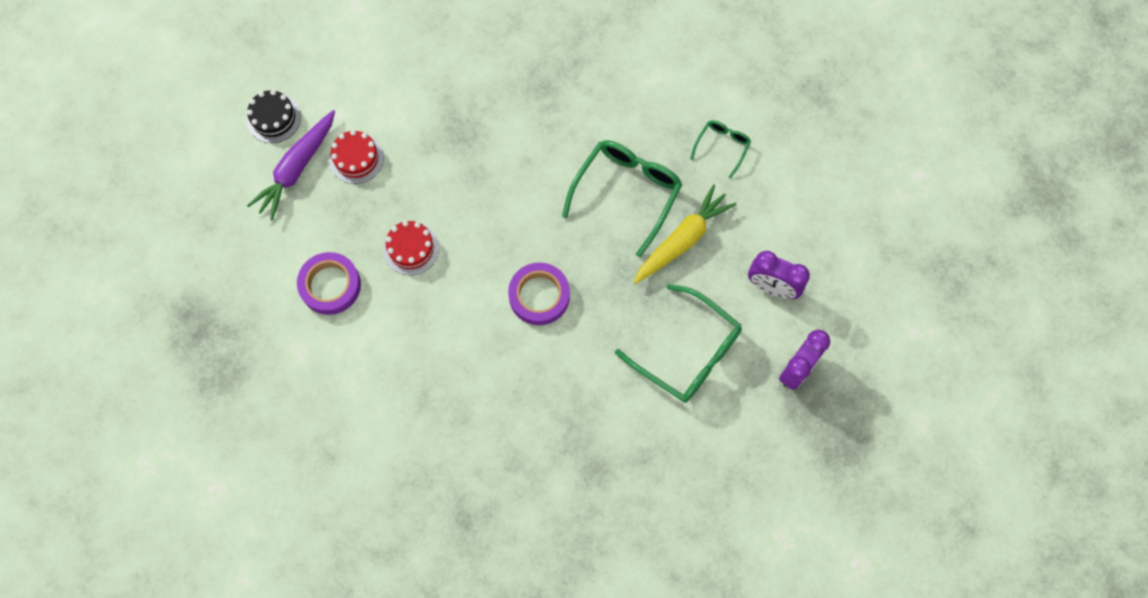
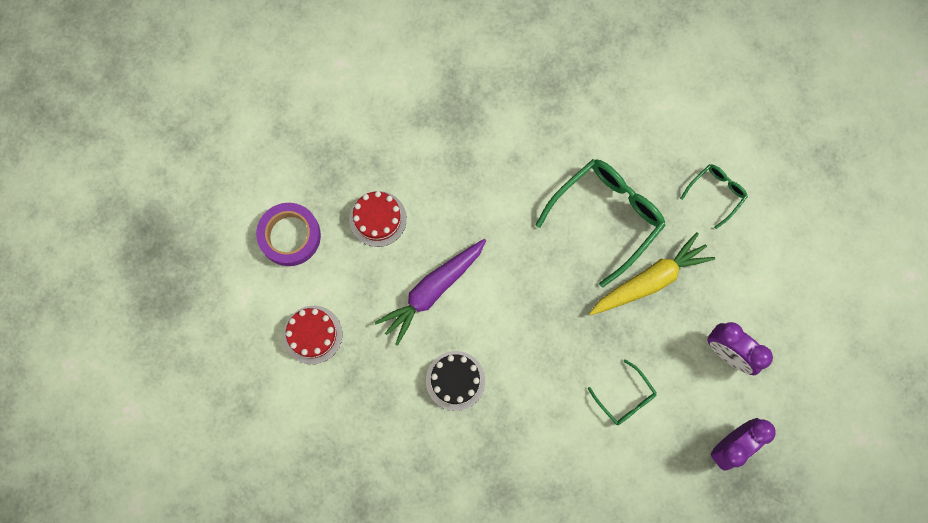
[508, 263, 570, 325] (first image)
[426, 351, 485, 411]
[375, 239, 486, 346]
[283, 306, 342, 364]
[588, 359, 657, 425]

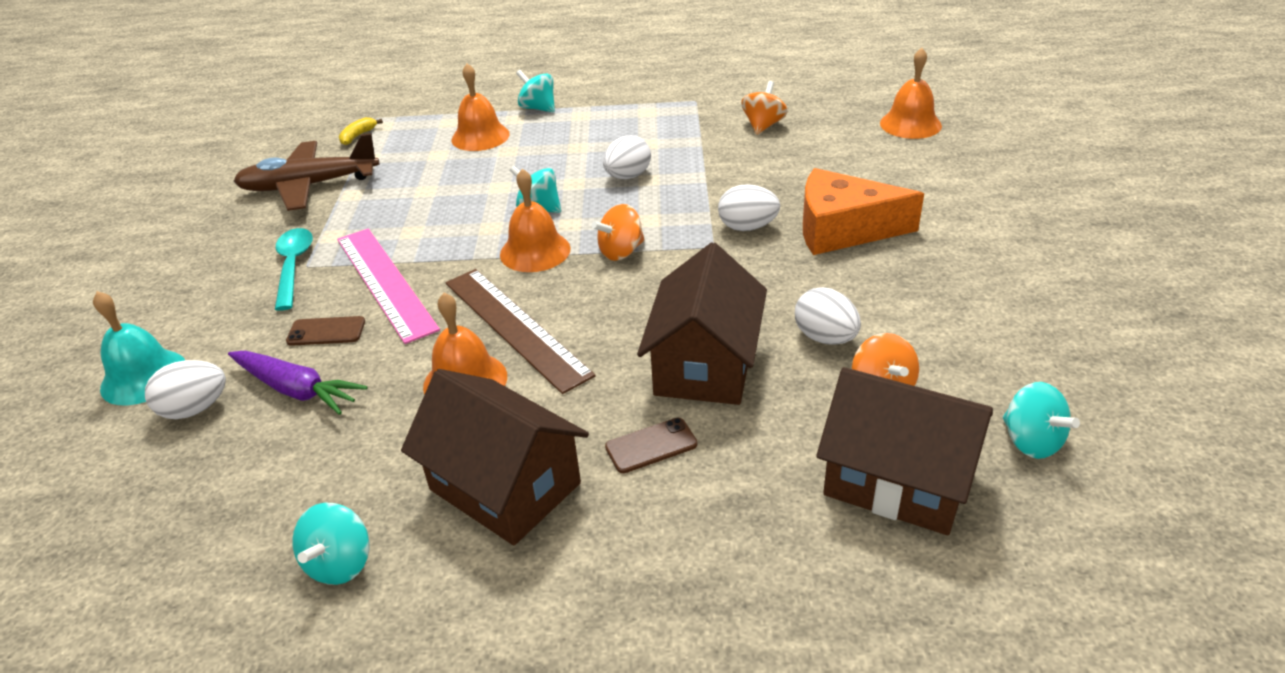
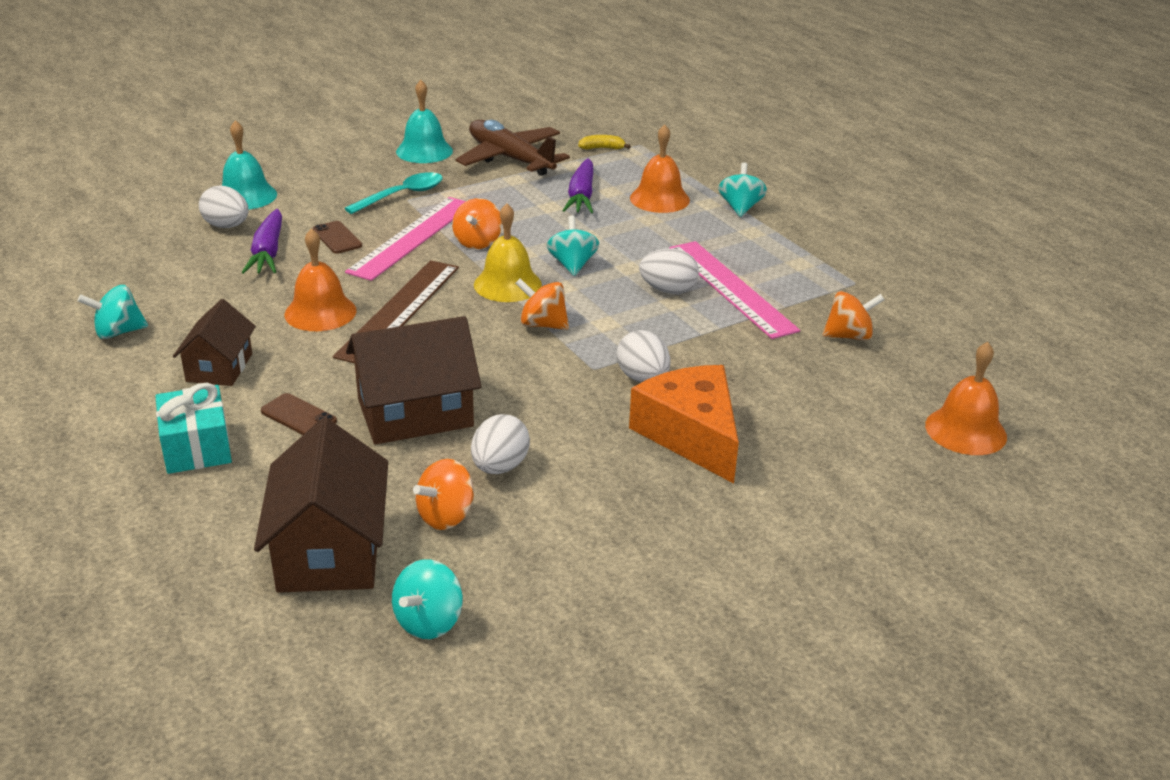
[155, 383, 232, 474]
[396, 80, 453, 163]
[452, 198, 502, 249]
[562, 158, 593, 213]
[669, 241, 800, 339]
[474, 203, 542, 302]
[173, 299, 256, 386]

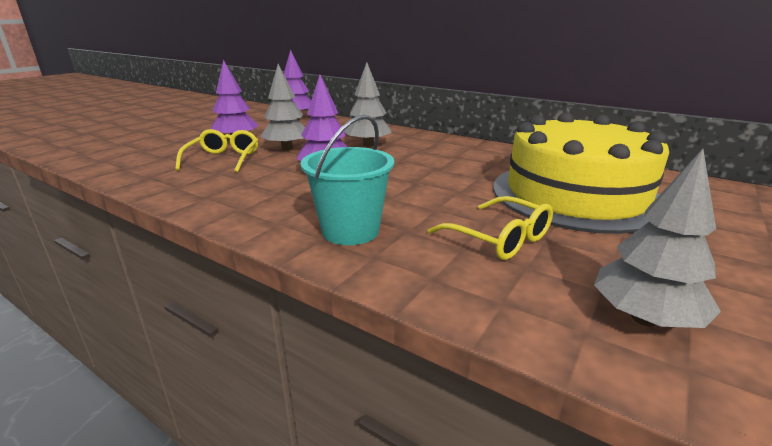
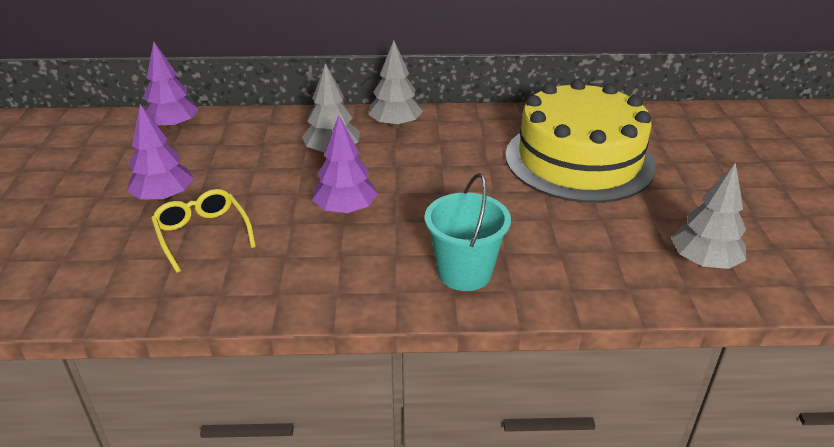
[428, 196, 553, 260] (first image)
[368, 40, 423, 128]

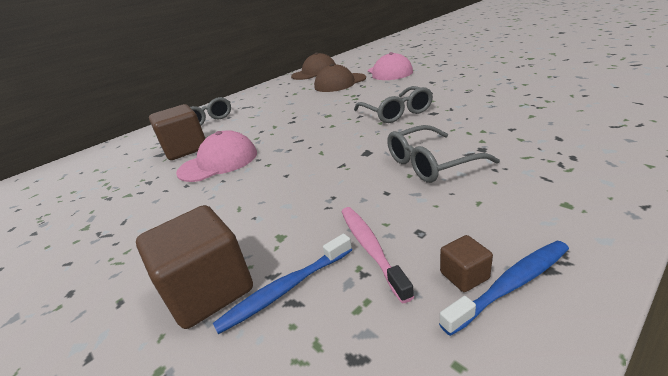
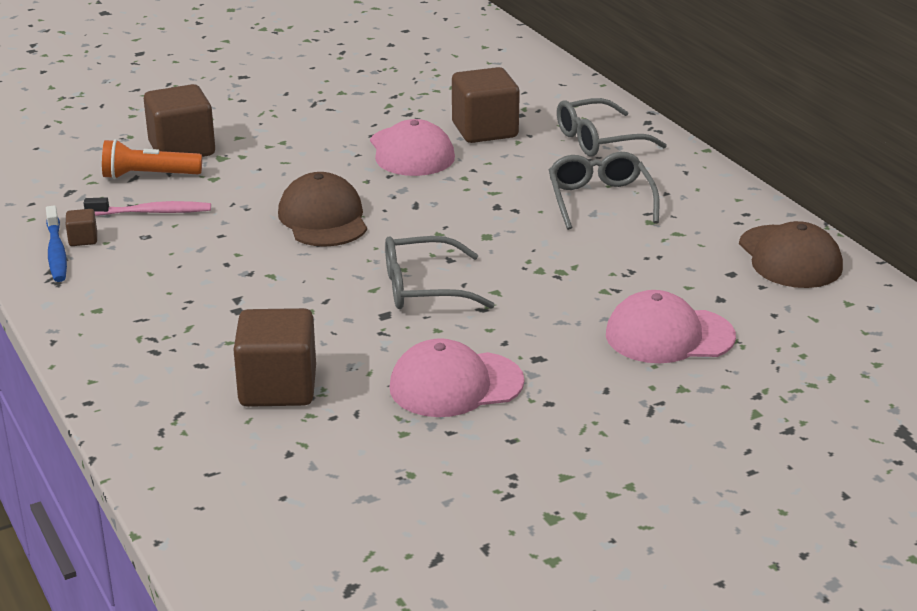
[234, 308, 316, 407]
[389, 338, 524, 417]
[278, 172, 367, 247]
[549, 152, 659, 230]
[102, 139, 202, 179]

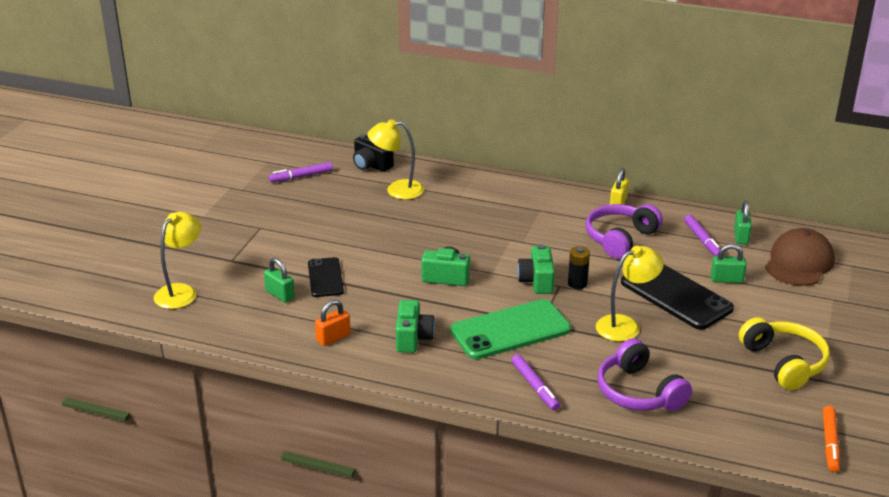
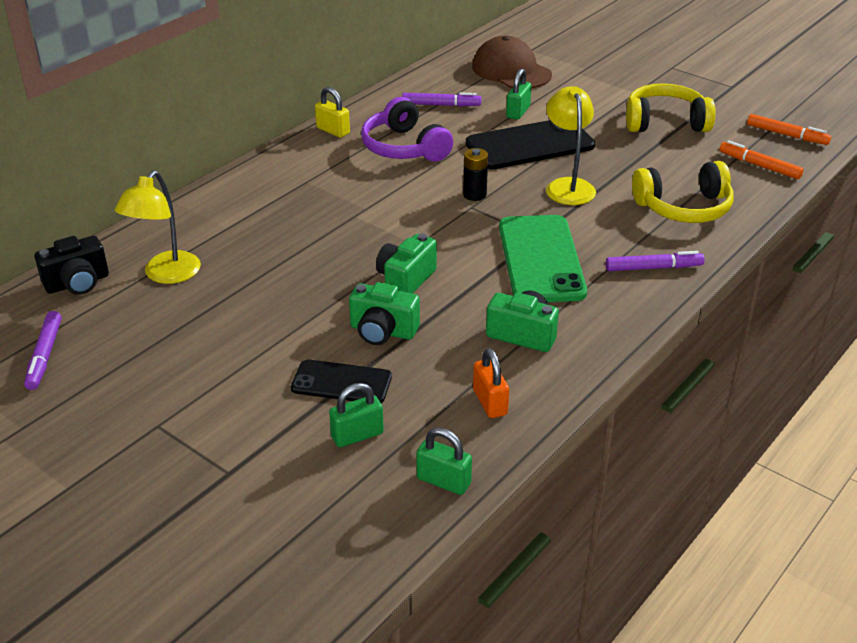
[154, 212, 201, 309] (first image)
[719, 140, 803, 179]
[349, 282, 420, 345]
[416, 428, 472, 495]
[632, 161, 734, 223]

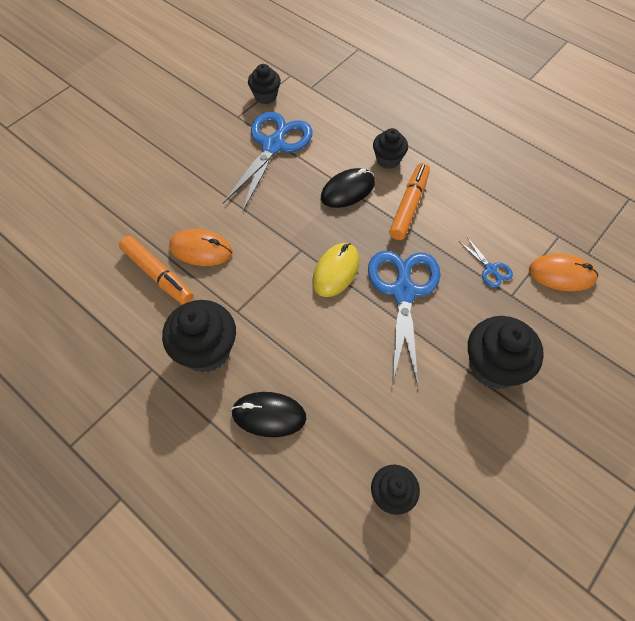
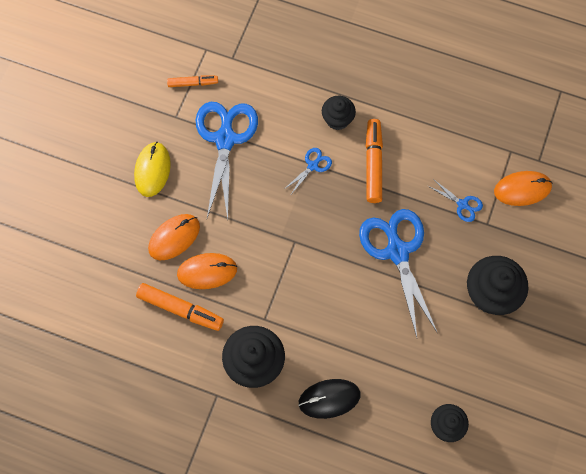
[148, 214, 200, 260]
[134, 142, 171, 197]
[167, 75, 218, 87]
[283, 148, 332, 194]

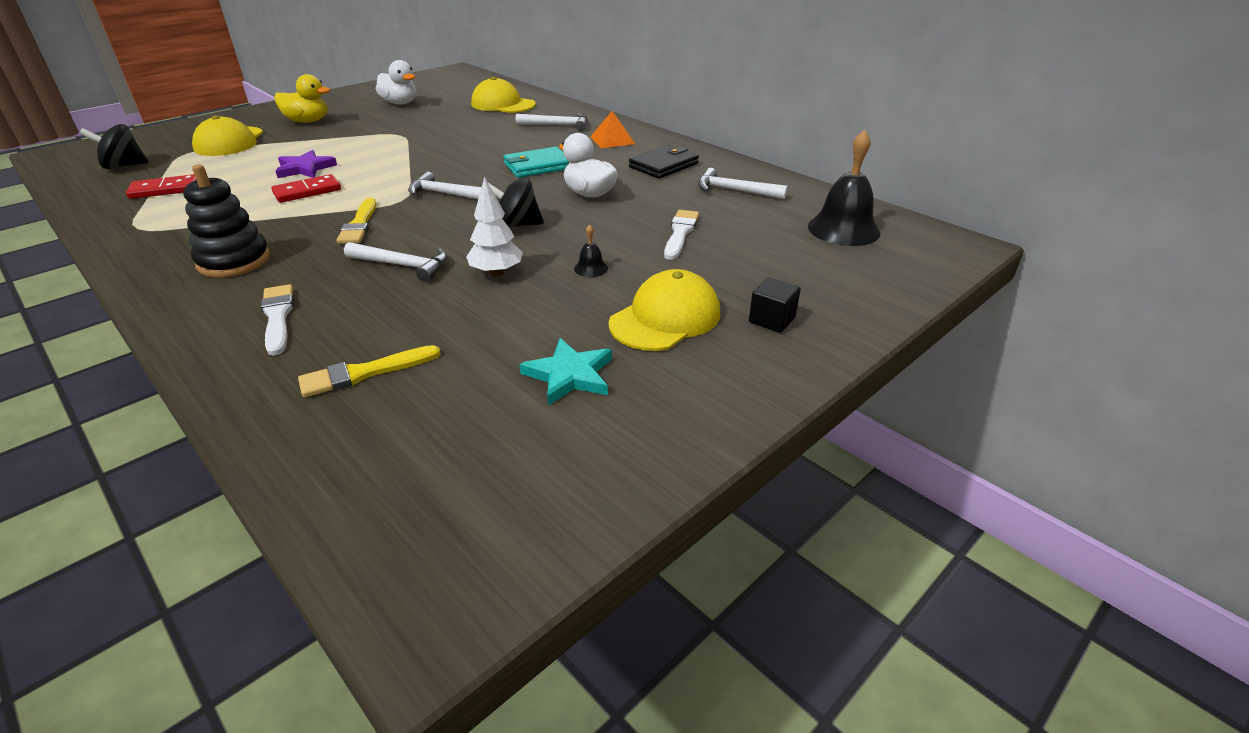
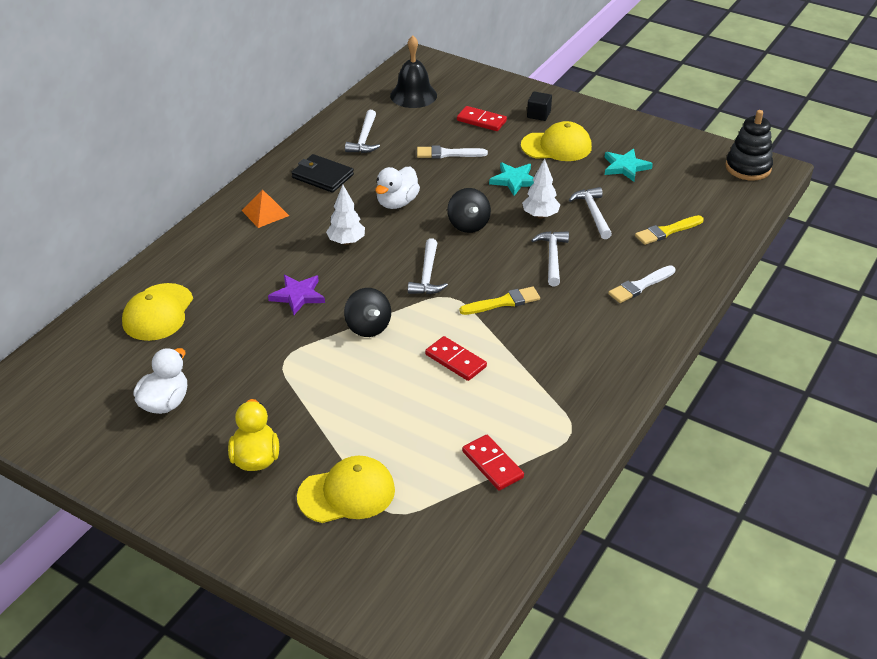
[457, 106, 507, 131]
[344, 288, 391, 337]
[725, 110, 773, 181]
[268, 275, 325, 315]
[569, 187, 612, 239]
[326, 185, 365, 245]
[489, 162, 534, 196]
[635, 215, 704, 245]
[521, 121, 592, 161]

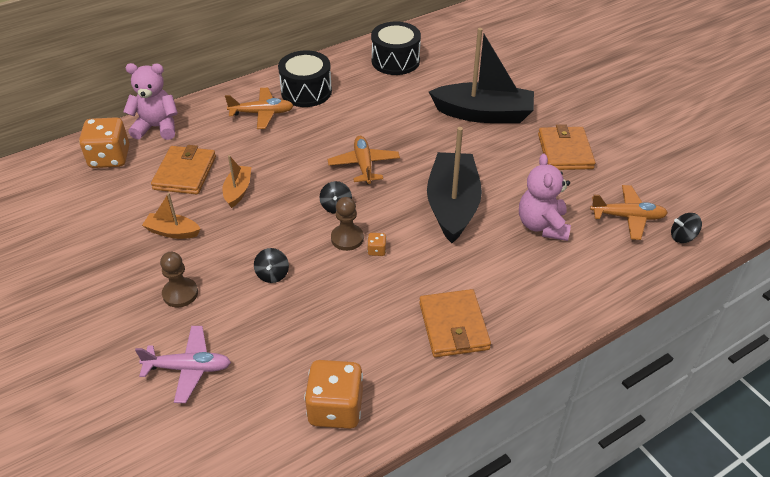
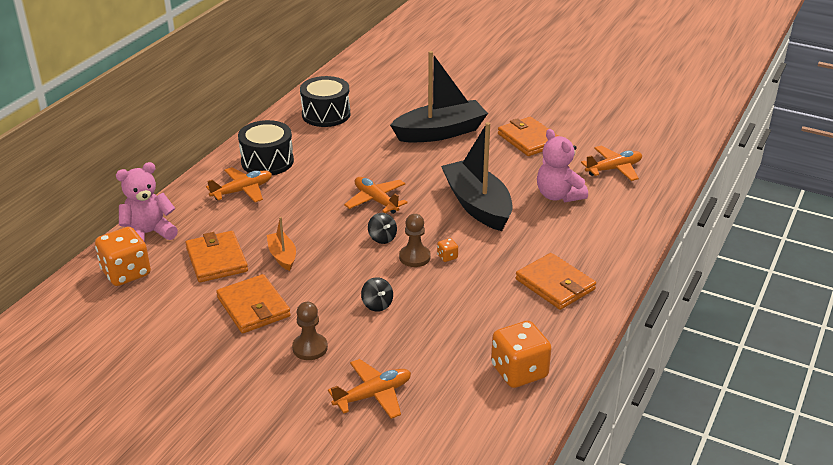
[671, 213, 702, 243] (first image)
[216, 274, 291, 333]
[328, 359, 411, 419]

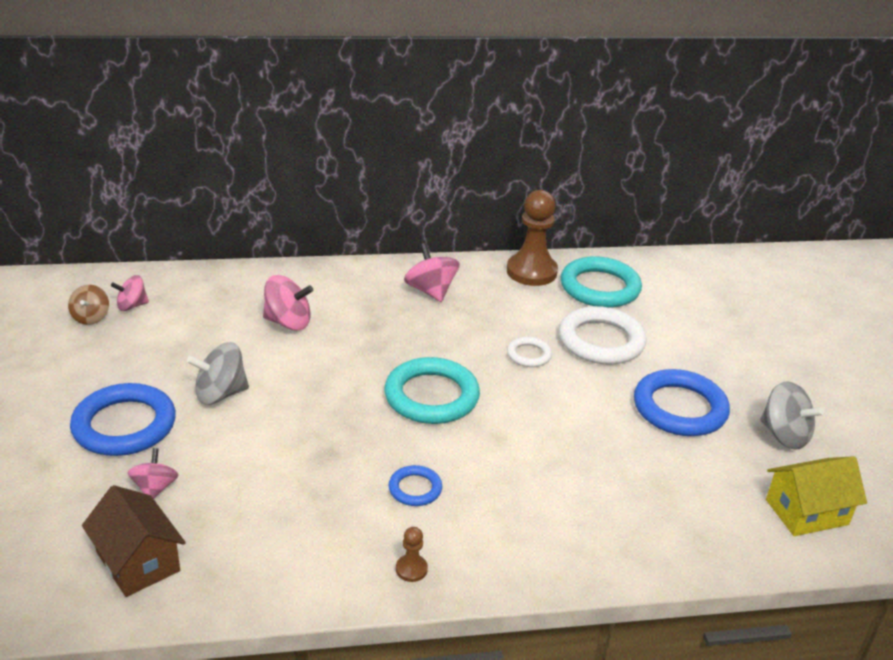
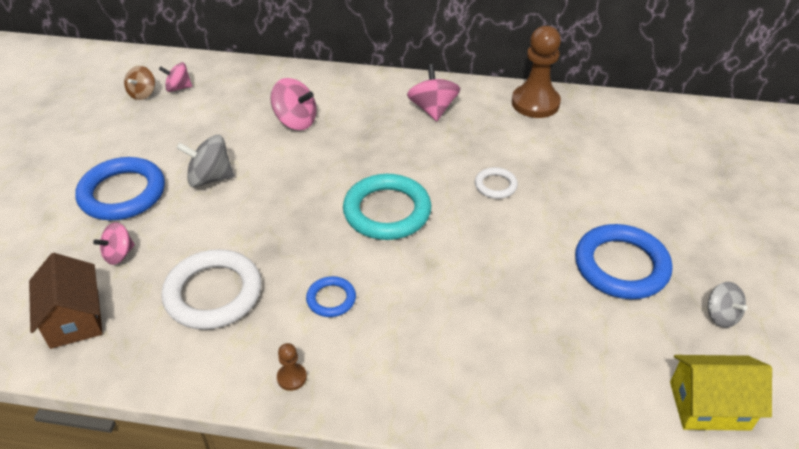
[561, 256, 642, 308] (first image)
[161, 249, 262, 330]
[93, 222, 135, 265]
[708, 282, 747, 328]

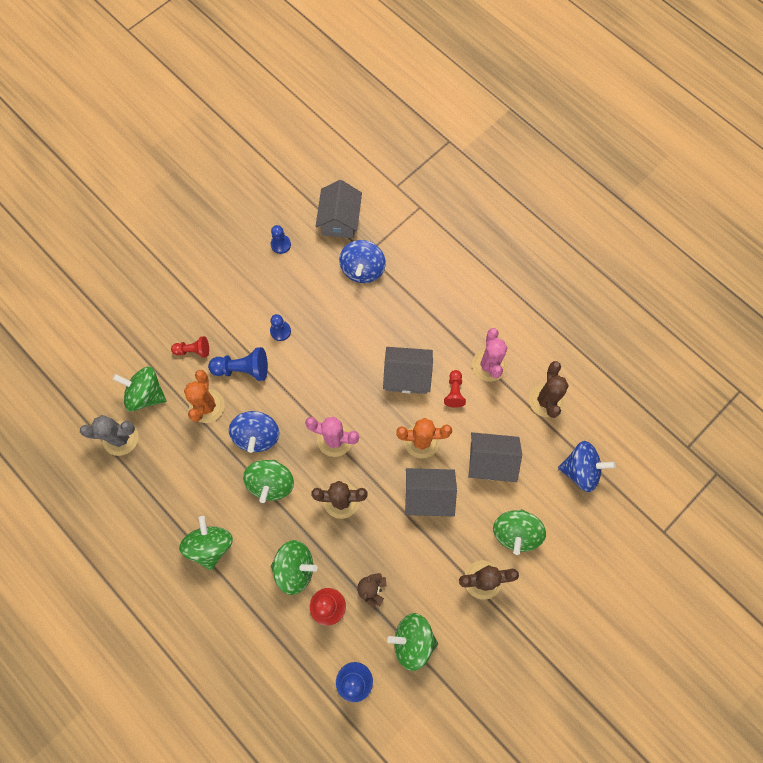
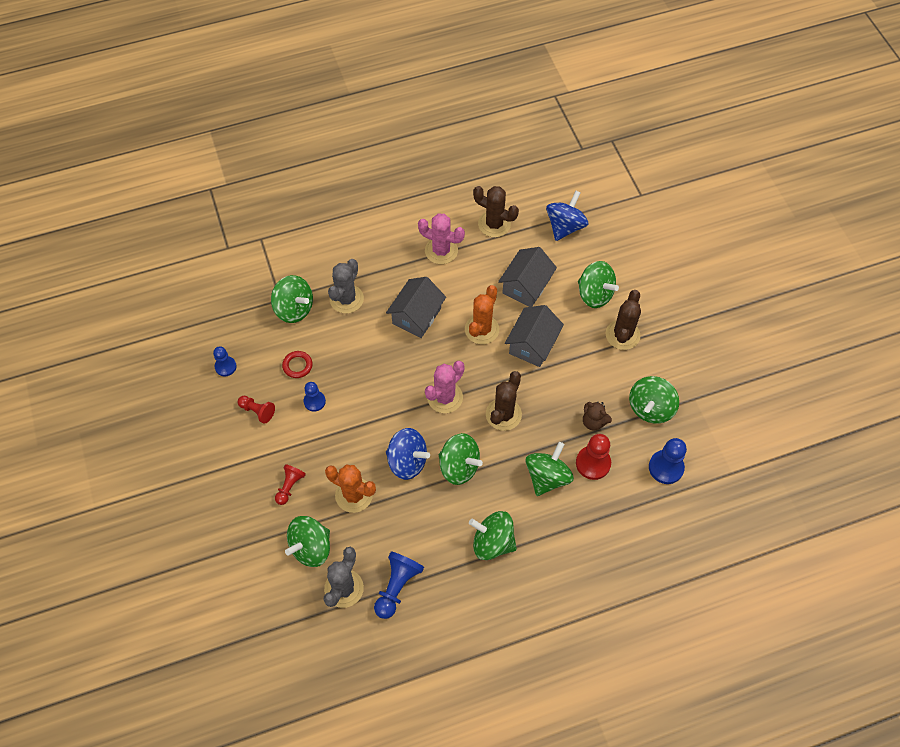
[316, 180, 362, 238] (first image)
[282, 351, 313, 378]
[328, 259, 364, 313]
[374, 551, 424, 619]
[237, 396, 275, 424]
[271, 275, 313, 323]

